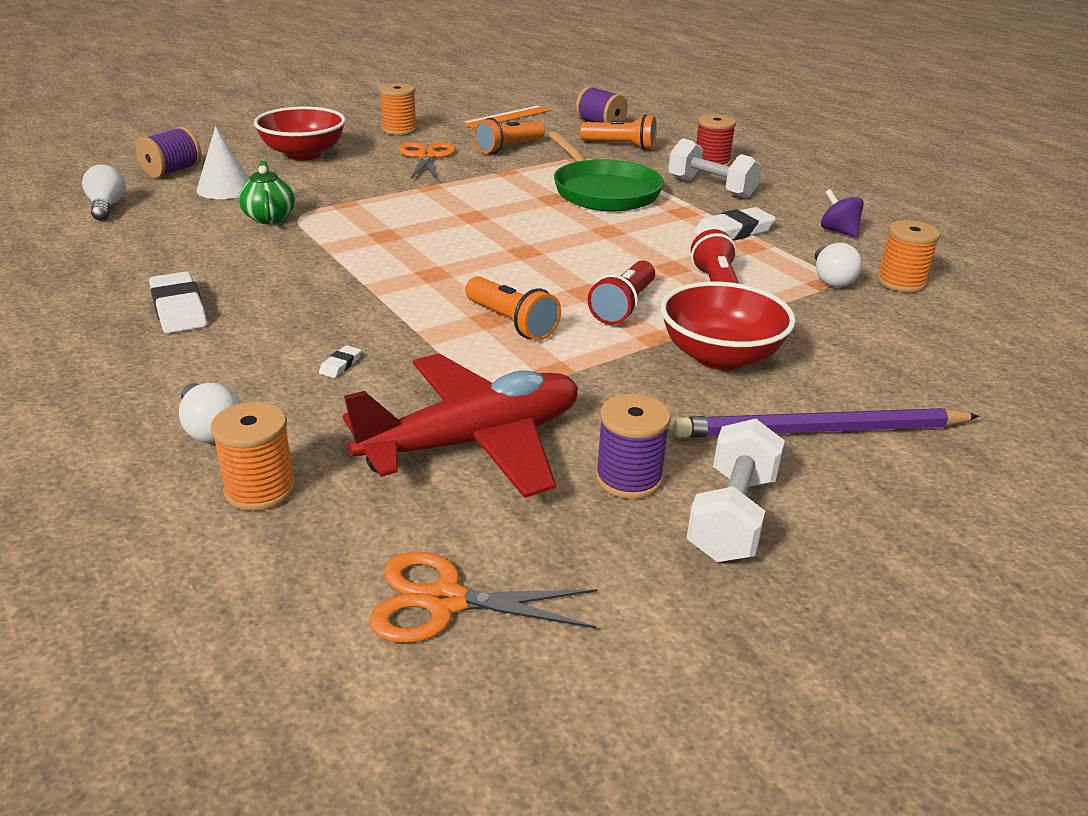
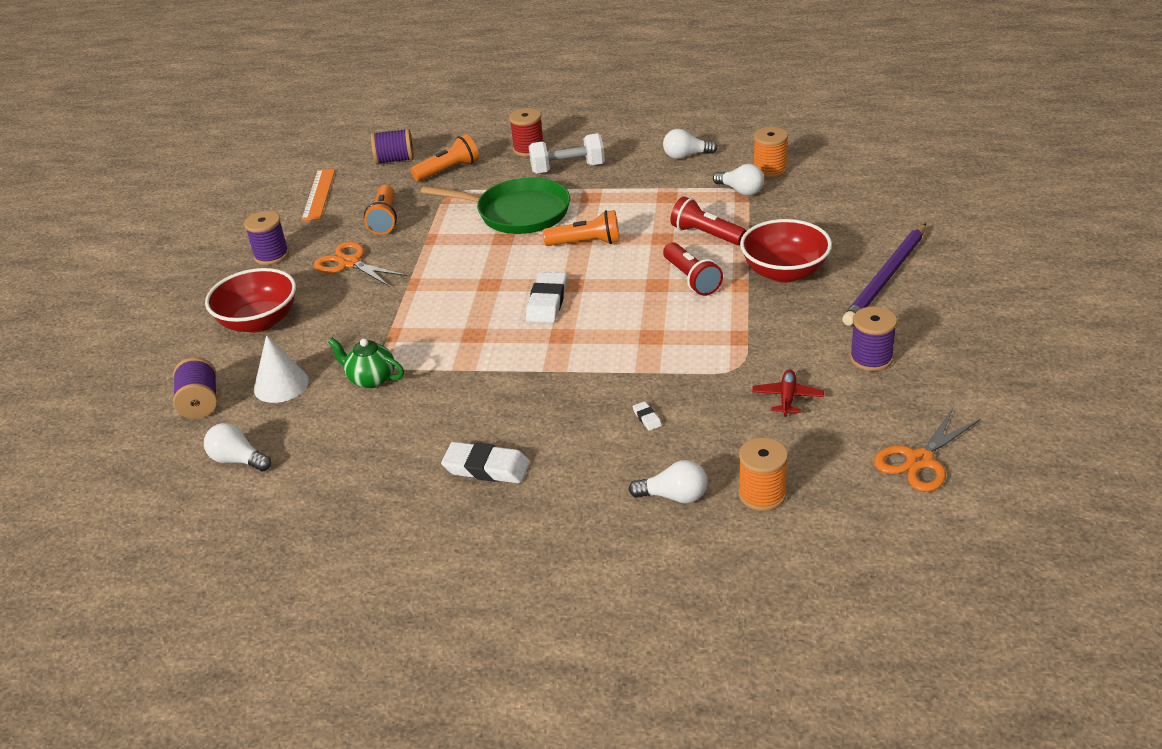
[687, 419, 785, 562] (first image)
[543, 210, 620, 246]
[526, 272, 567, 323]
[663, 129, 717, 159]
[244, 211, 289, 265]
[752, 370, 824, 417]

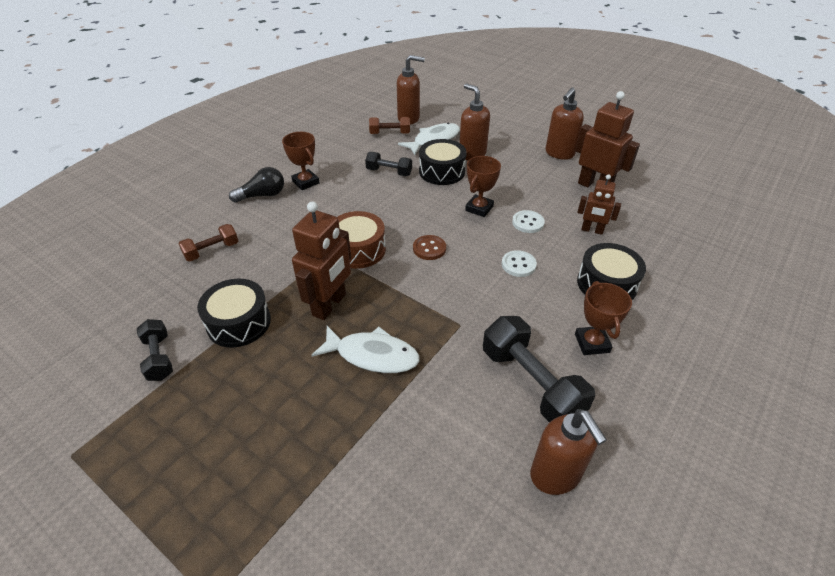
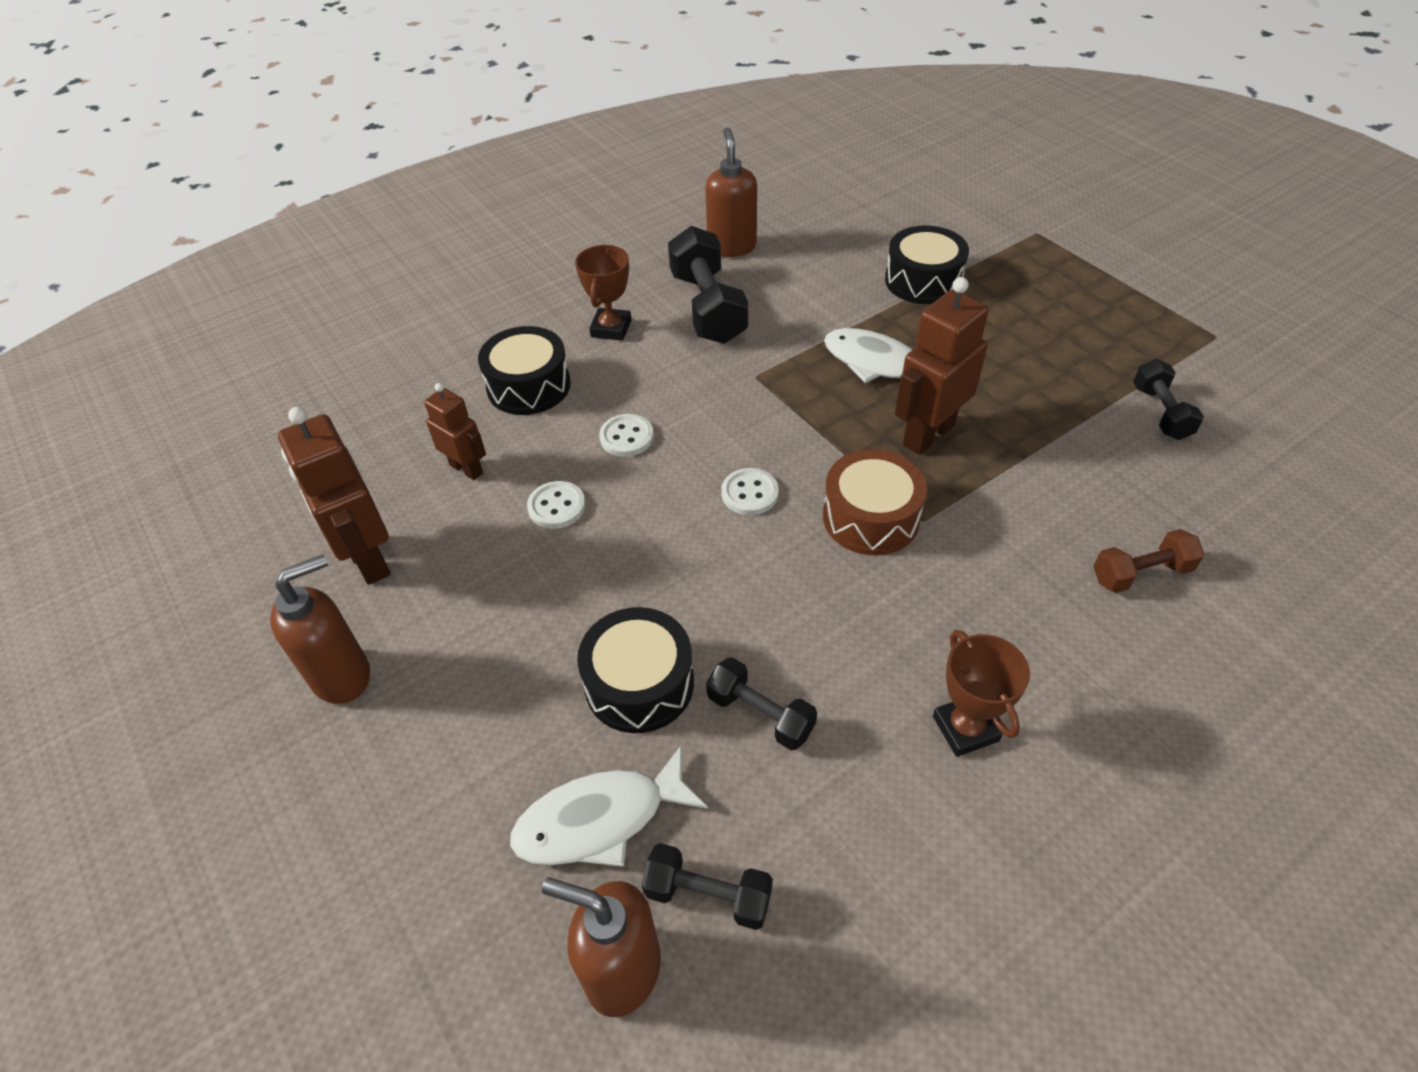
[229, 167, 284, 203] (first image)
[459, 83, 490, 160] (first image)
[465, 156, 501, 217] (first image)
[885, 225, 969, 304]
[641, 843, 773, 930]
[721, 468, 779, 515]

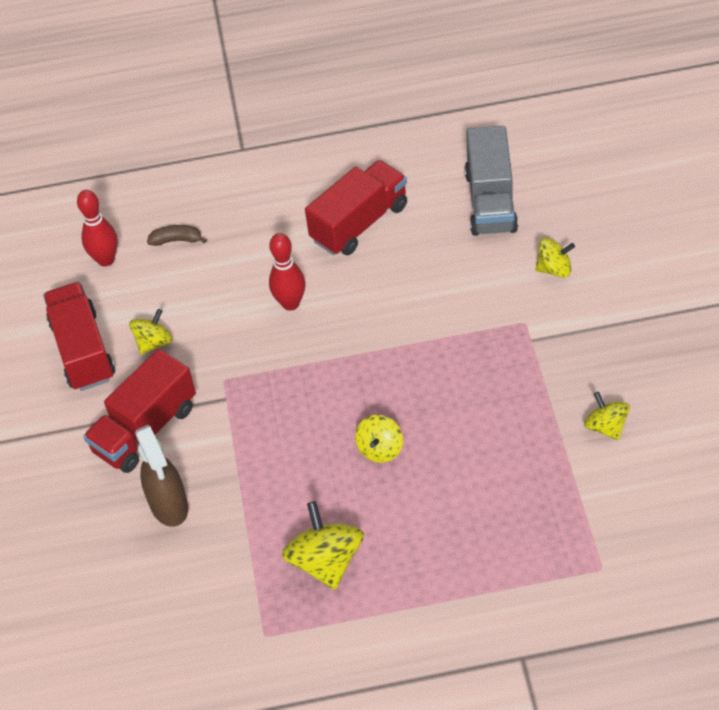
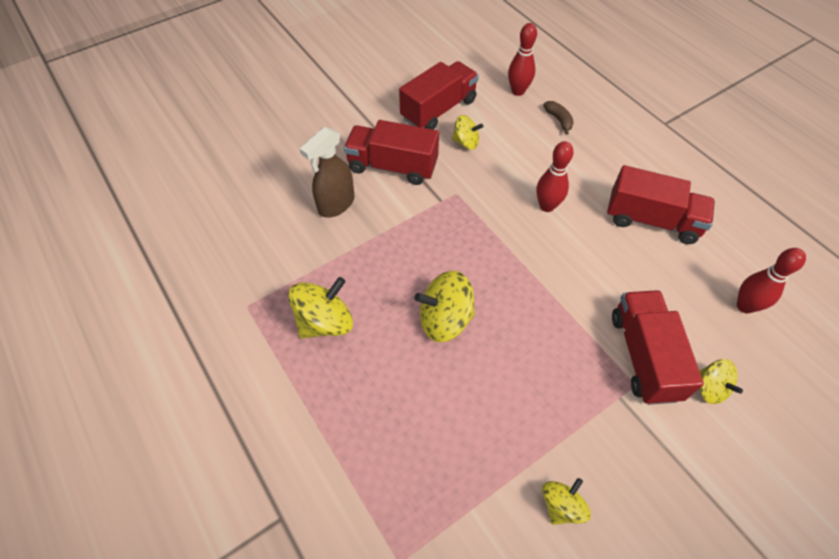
[612, 290, 704, 405]
[737, 248, 806, 314]
[415, 271, 475, 342]

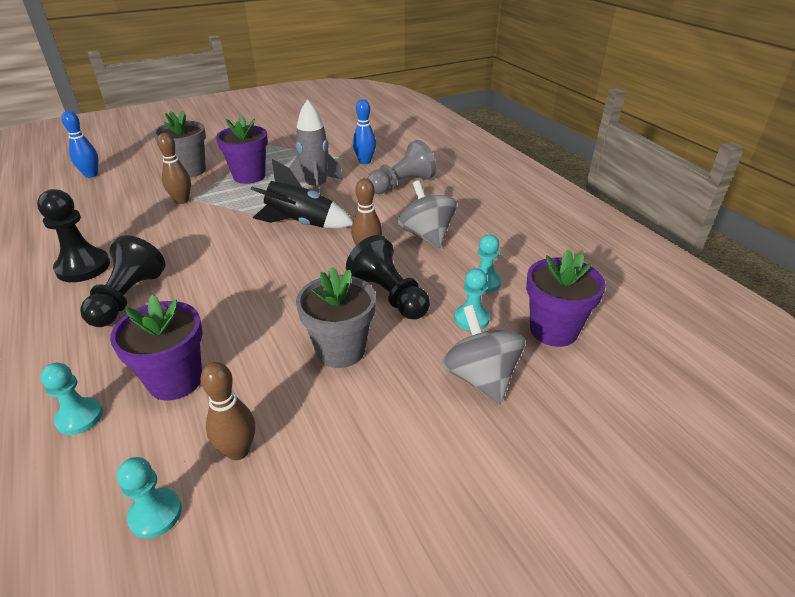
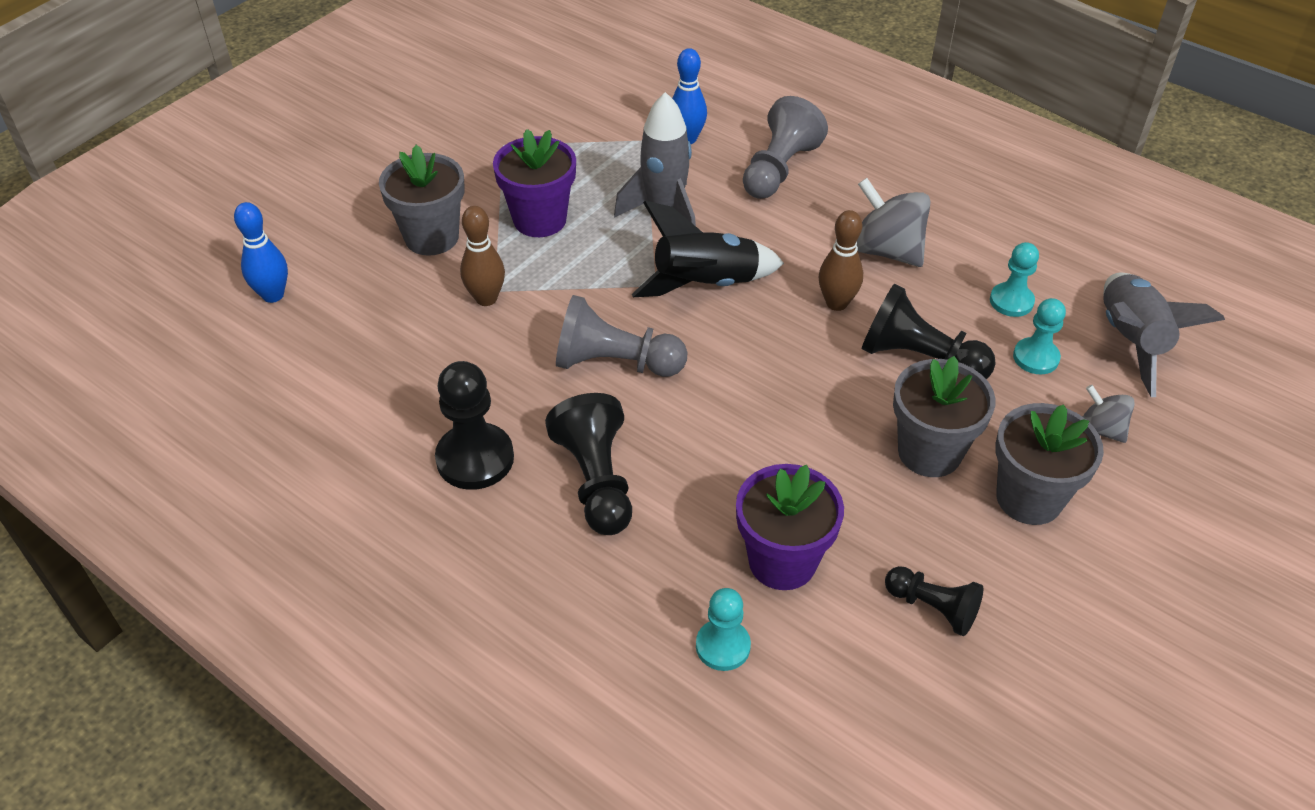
[117, 457, 182, 539] (first image)
[556, 295, 687, 377]
[995, 403, 1104, 525]
[885, 566, 984, 636]
[1103, 273, 1225, 397]
[1083, 385, 1135, 443]

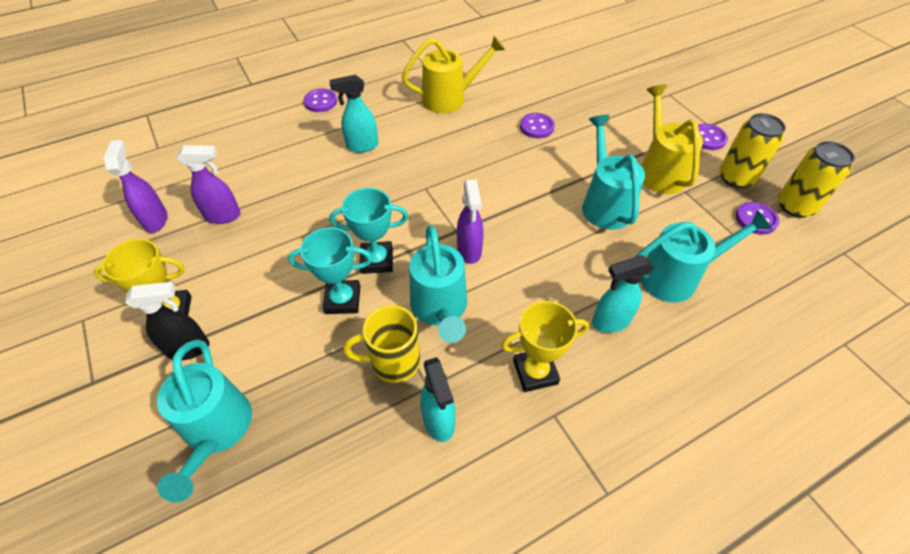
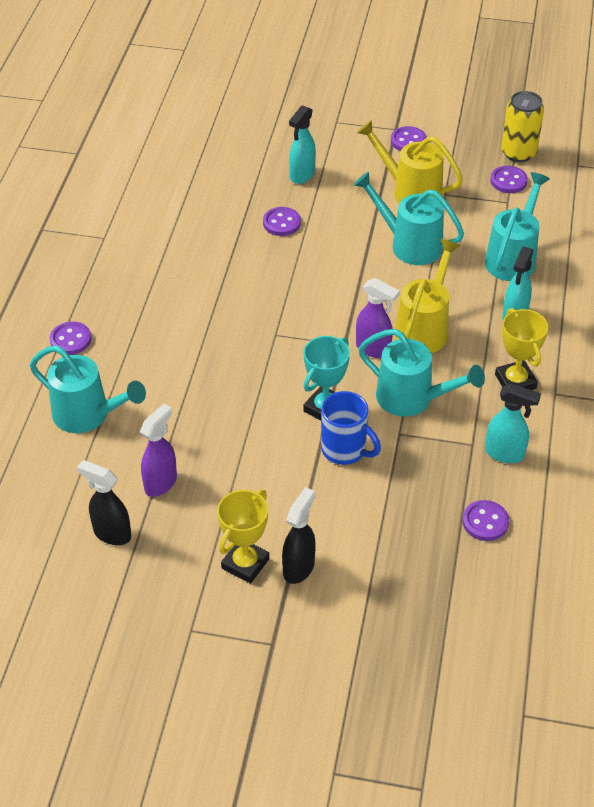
[343, 305, 420, 383] (first image)
[720, 113, 786, 188] (first image)
[462, 500, 509, 541]
[30, 345, 146, 433]
[289, 105, 316, 184]
[395, 239, 461, 353]
[321, 391, 381, 465]
[77, 460, 131, 545]
[495, 308, 548, 390]

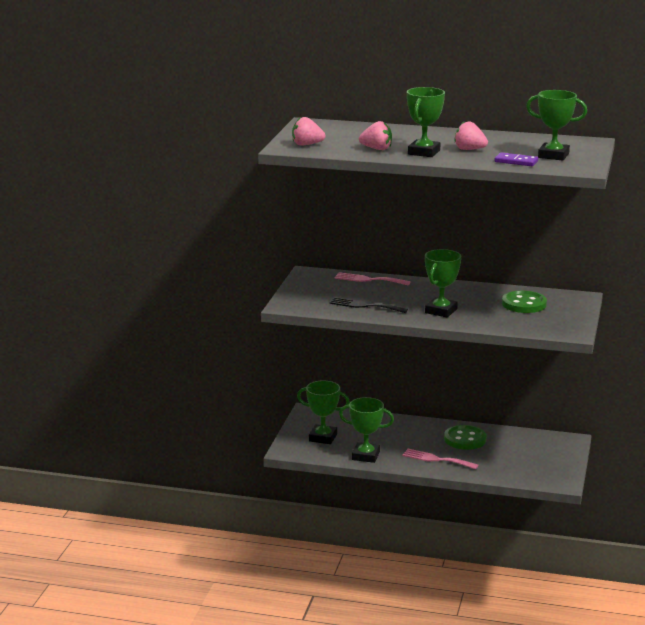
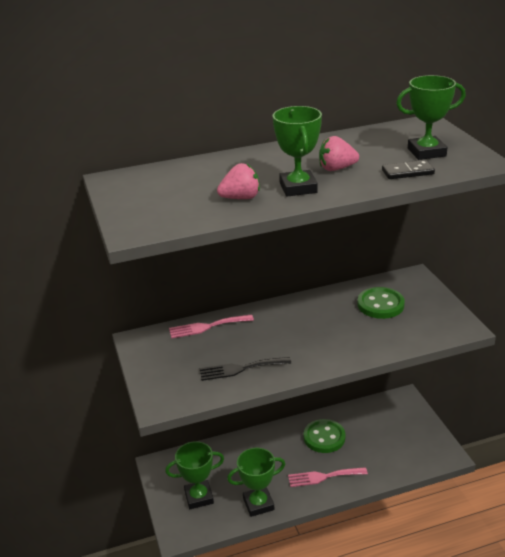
[292, 117, 326, 145] (first image)
[425, 249, 461, 317] (first image)
[382, 160, 435, 179]

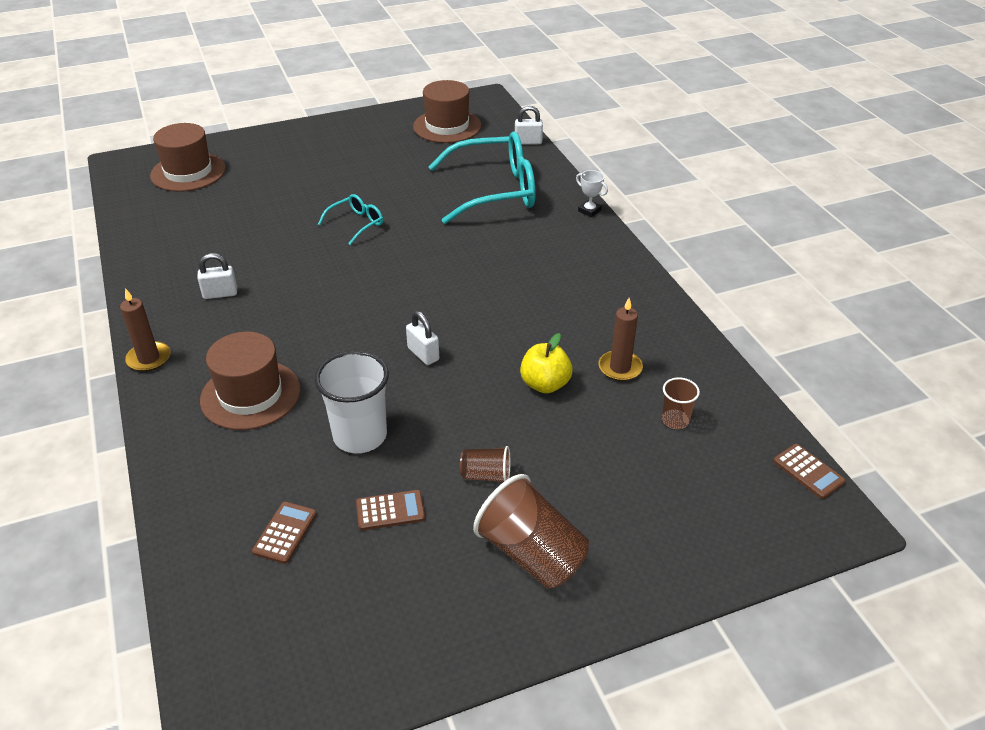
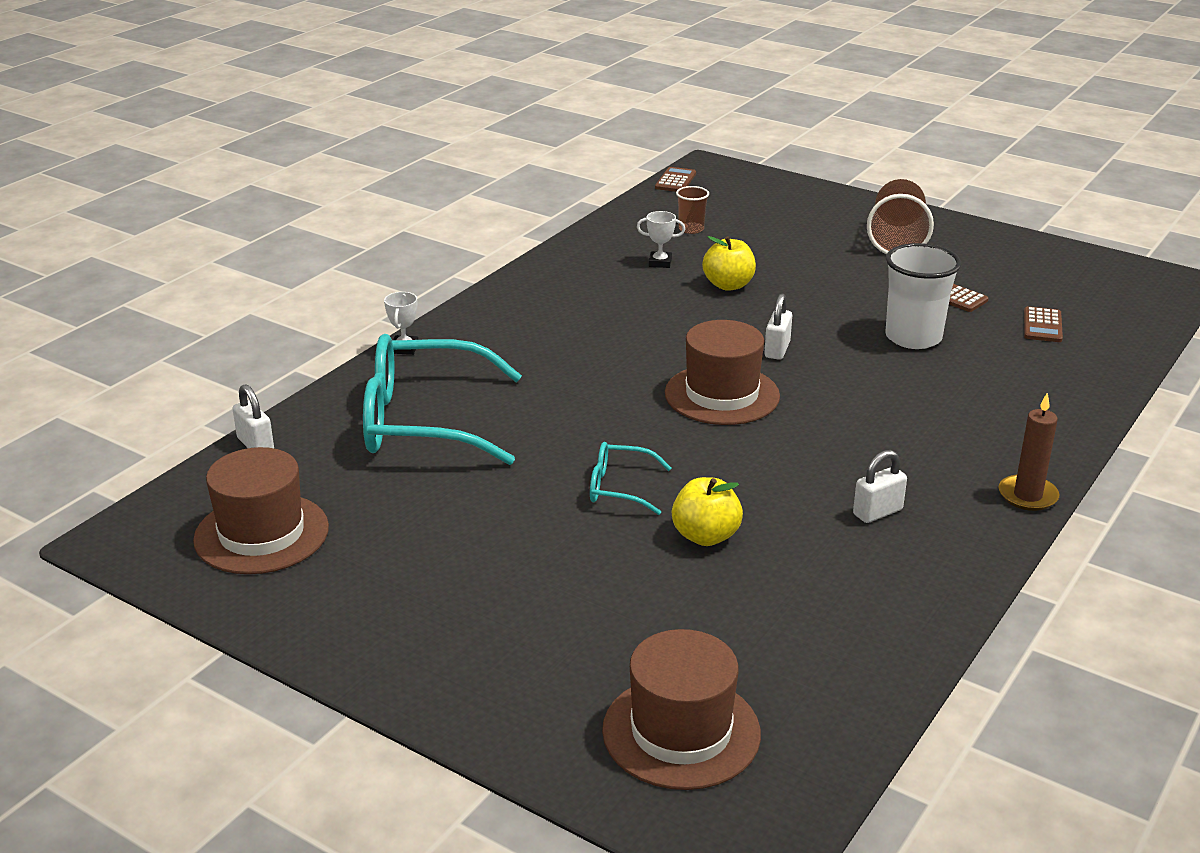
[460, 446, 510, 483] (first image)
[672, 477, 743, 546]
[665, 320, 780, 425]
[637, 211, 685, 268]
[853, 450, 907, 523]
[1024, 306, 1063, 342]
[363, 334, 522, 465]

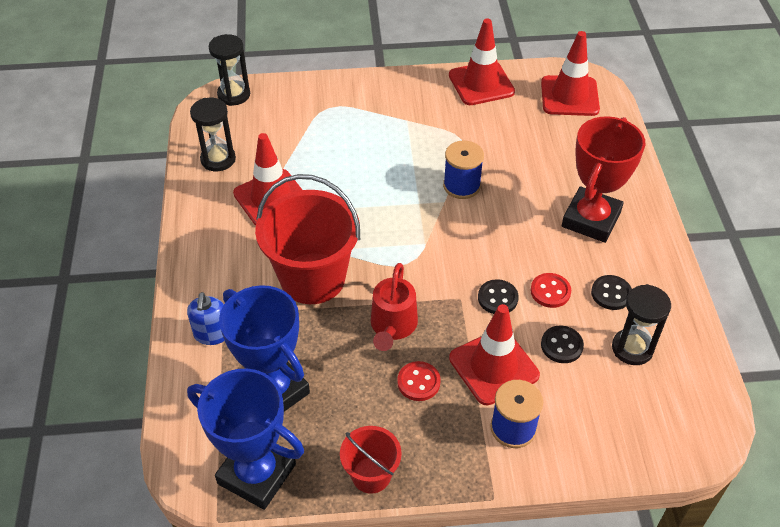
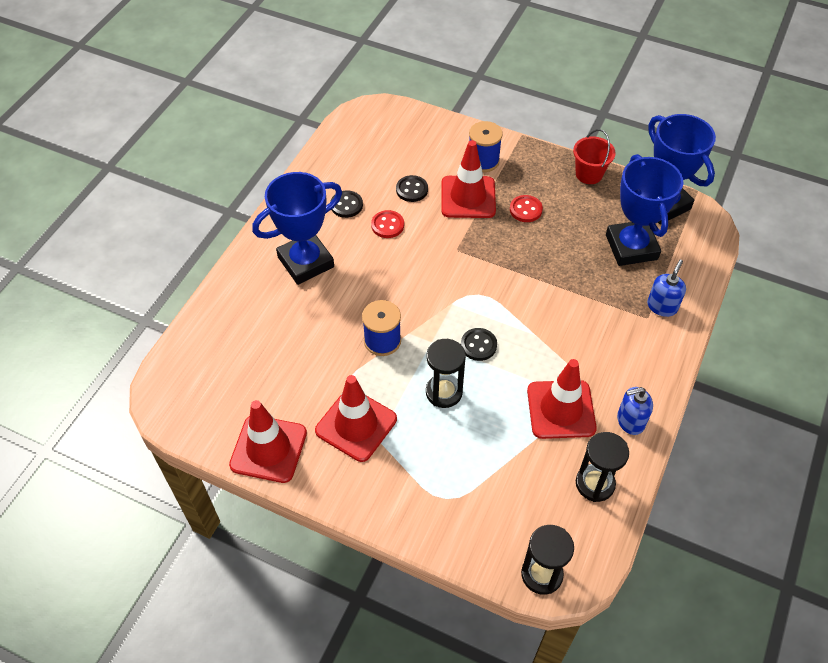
[255, 174, 360, 304] (first image)
[371, 263, 418, 351] (first image)
[617, 387, 653, 435]
[461, 328, 497, 361]
[315, 375, 397, 462]
[426, 339, 466, 408]
[252, 172, 342, 285]

